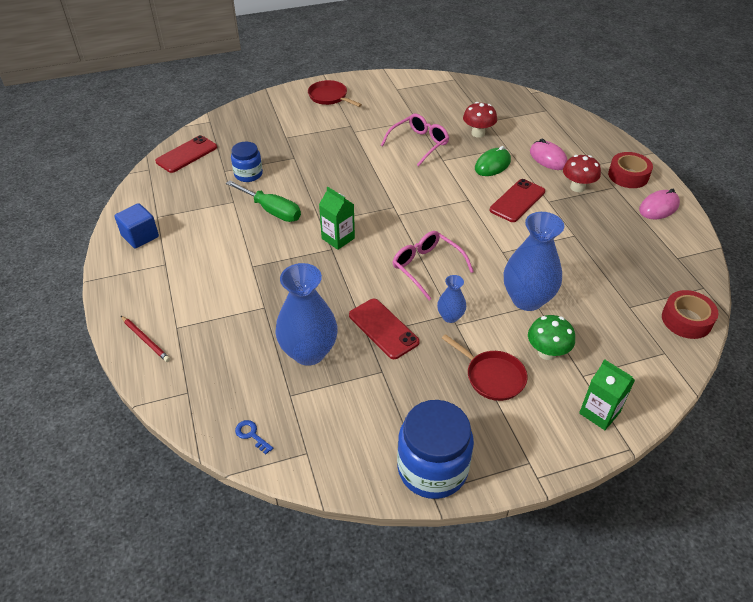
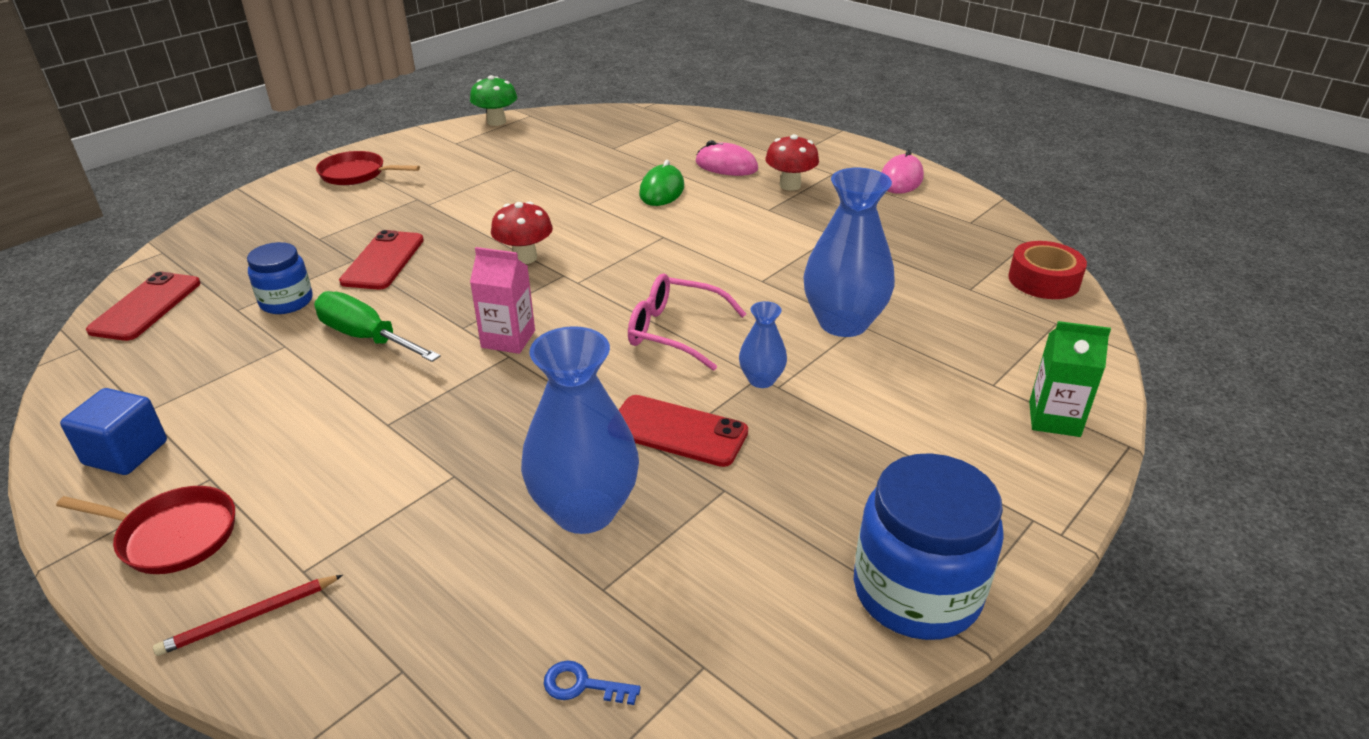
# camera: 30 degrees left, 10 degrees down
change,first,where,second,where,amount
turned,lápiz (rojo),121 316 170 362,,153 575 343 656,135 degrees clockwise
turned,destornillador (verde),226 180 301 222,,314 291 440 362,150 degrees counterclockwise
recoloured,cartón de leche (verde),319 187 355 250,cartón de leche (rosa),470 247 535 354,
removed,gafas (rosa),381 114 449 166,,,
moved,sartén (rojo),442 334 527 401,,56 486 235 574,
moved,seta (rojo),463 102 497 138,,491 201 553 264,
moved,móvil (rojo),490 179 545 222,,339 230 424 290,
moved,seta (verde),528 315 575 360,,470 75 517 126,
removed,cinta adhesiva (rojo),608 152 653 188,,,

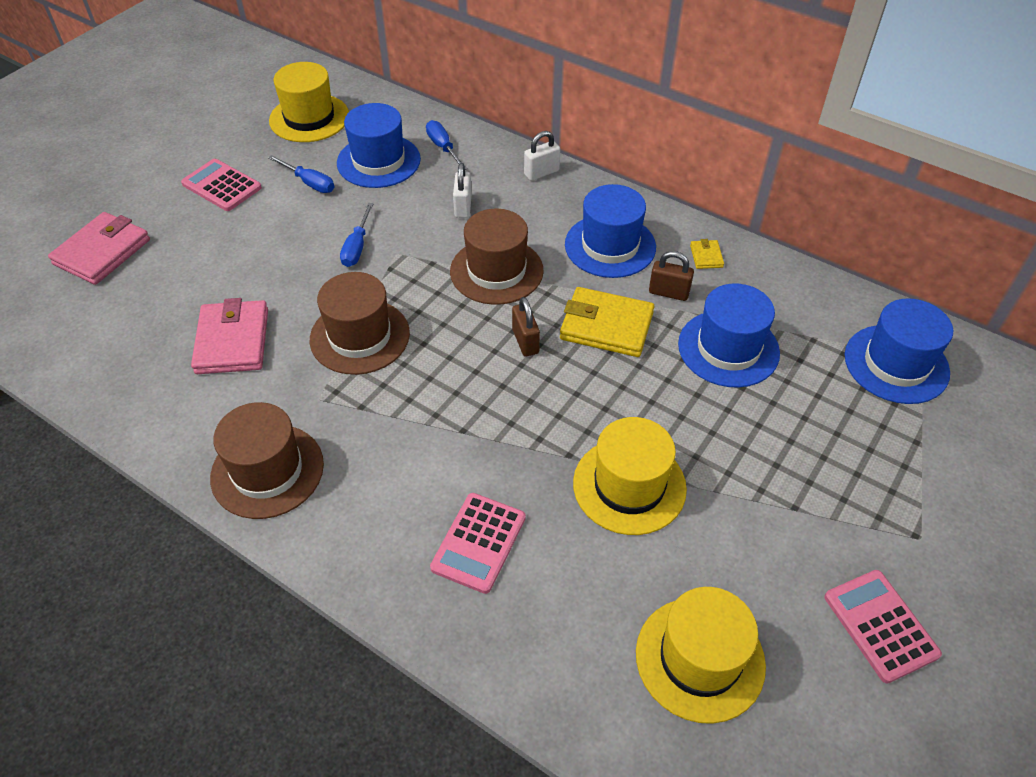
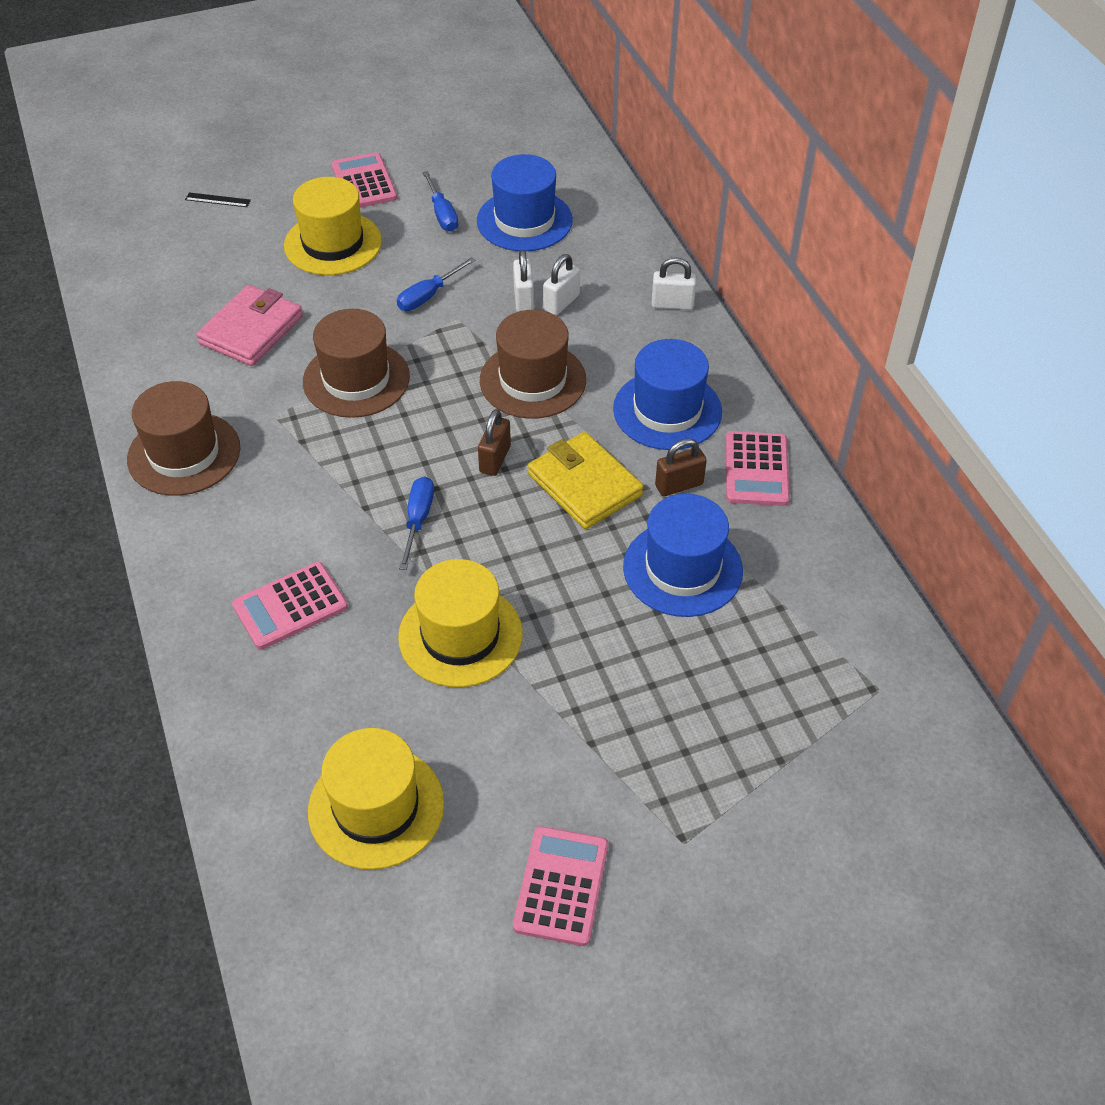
# camera: 35 degrees right, 0 degrees up
change,first,where,second,where,amount
replaced,cartera (rosa),48 212 150 285,regla (negro),185 192 251 207,
moved,sombrero (amarillo),269 62 349 142,,284 177 382 275,
moved,destornillador (azul),426 120 467 170,,399 477 434 570,
turned,candado (marrón),649 251 694 301,,655 438 707 496,75 degrees counterclockwise
replaced,cartera (amarillo),690 239 724 269,calculadora (rosa),726 431 790 506,
removed,sombrero (azul),845 298 953 404,,,
added,,,candado (blanco),513 250 534 312,

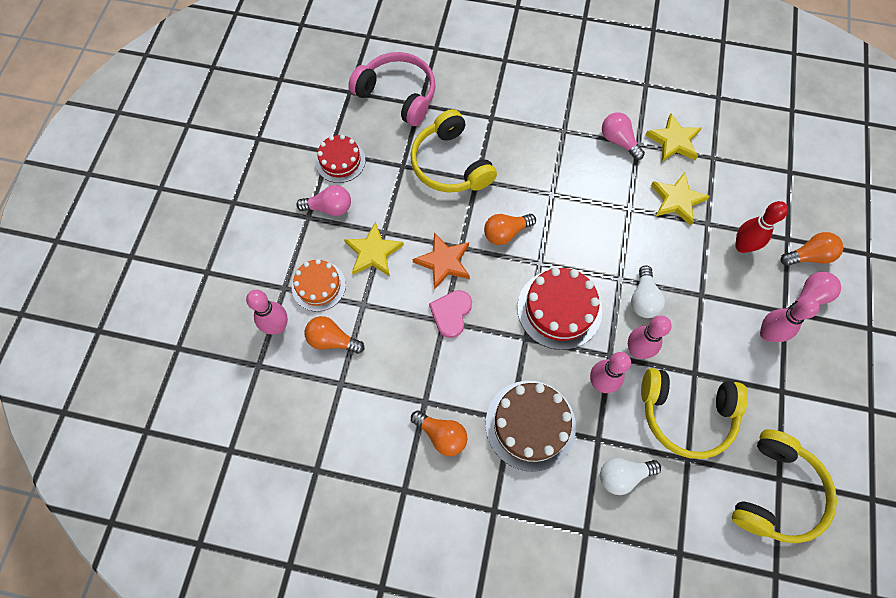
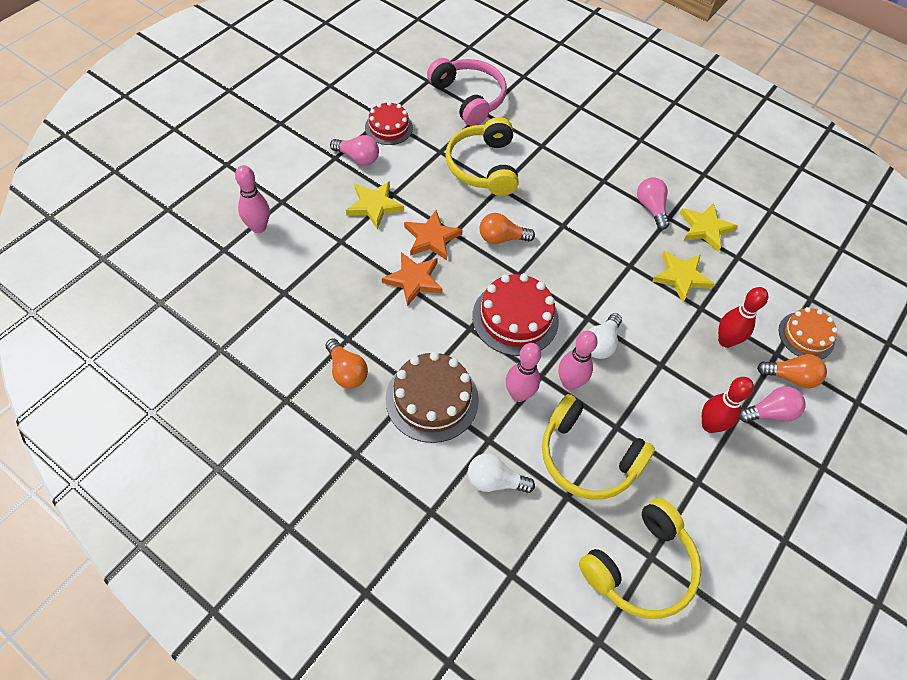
# camera: 20 degrees right, 10 degrees down
change,first,where,second,where,amount
moved,tarta (naranja),292 259 346 312,,779 307 838 359,
removed,bombilla (naranja),304 316 364 354,,,
replaced,corazón (rosa),429 290 472 338,estrella (naranja),382 252 443 307,
recoloured,bolo (rosa),760 298 819 342,bolo (rojo),702 377 754 433,

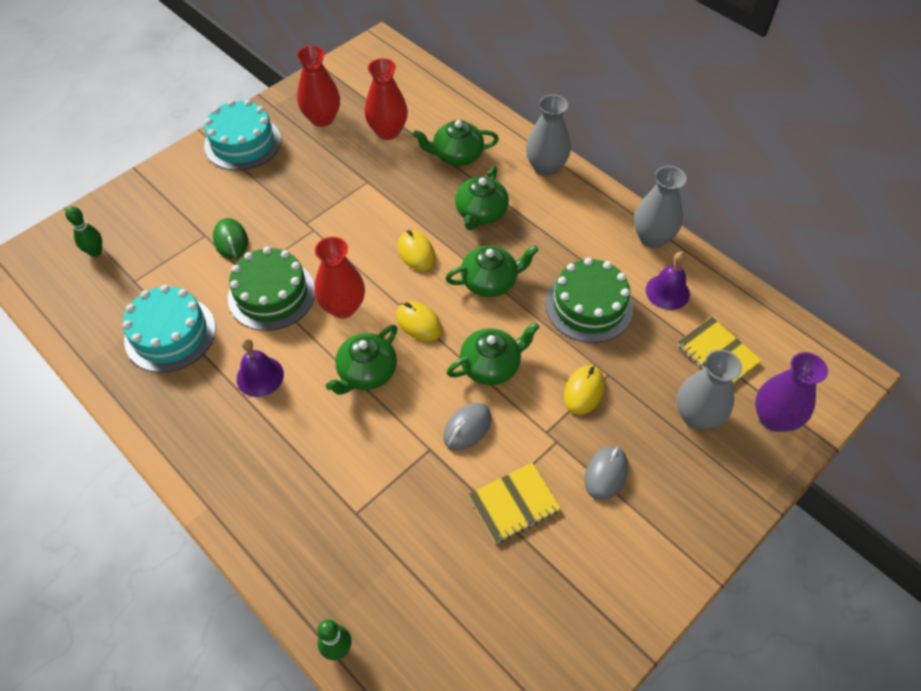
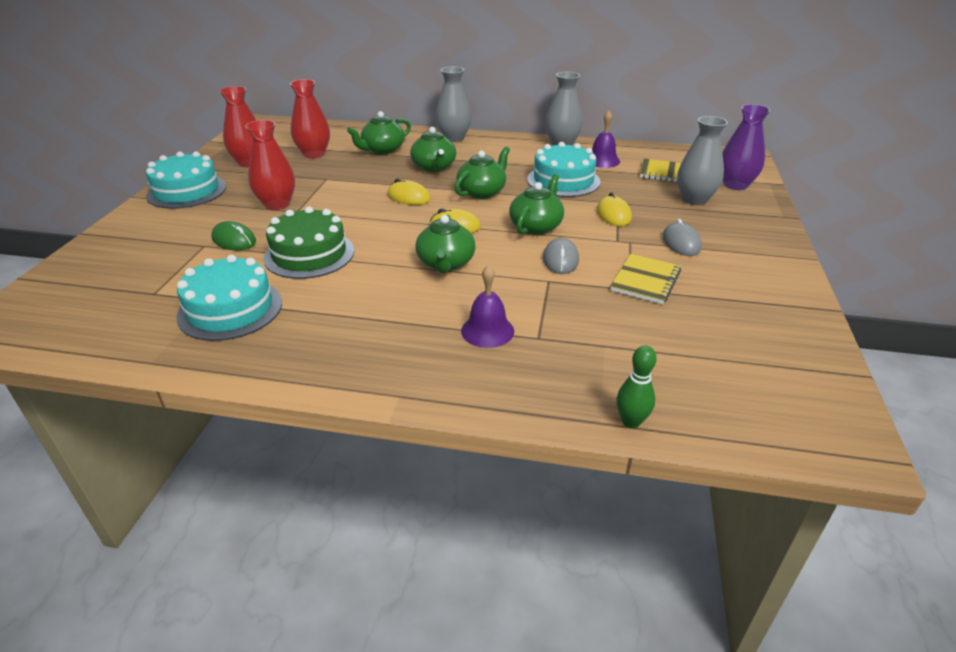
# camera: 35 degrees left, 20 degrees down
change,first,where,second,where,amount
removed,bolo (verde),65 206 102 257,,,
moved,campana (morado),237 339 284 397,,461 265 514 348,
moved,florero (rojo),314 237 365 318,,245 120 295 210,
recoloured,tarta (verde),545 258 633 343,tarta (turquesa),527 142 601 197,

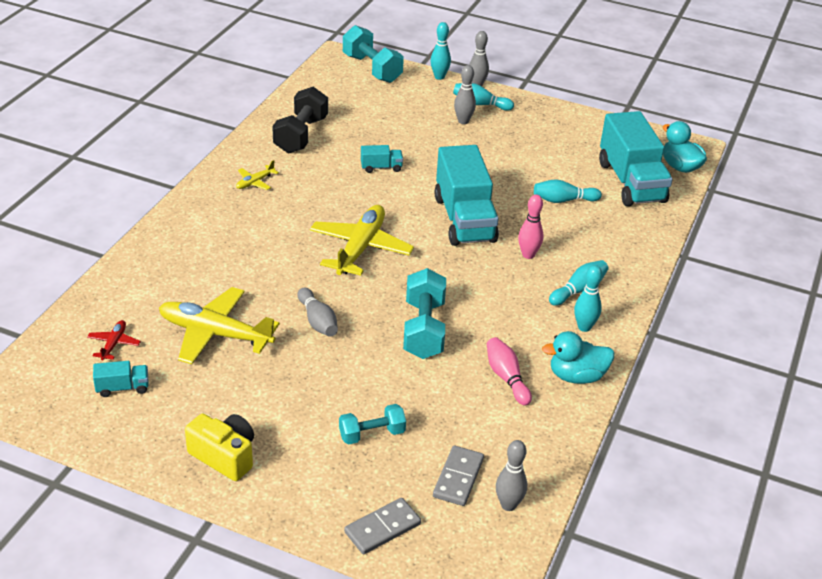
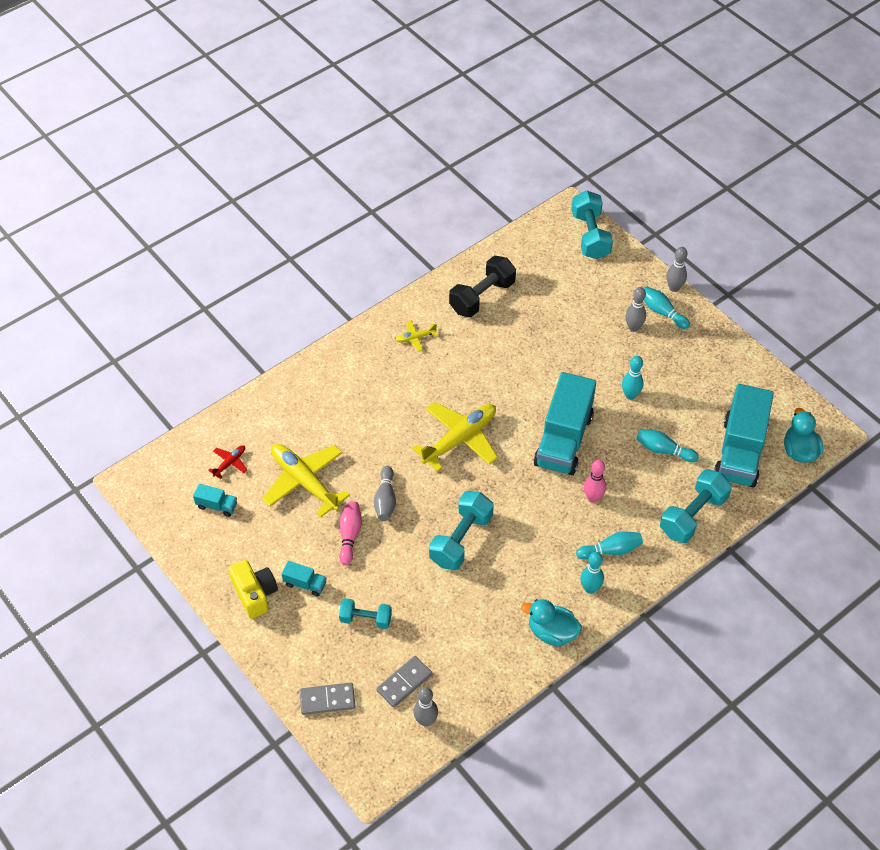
# camera: 30 degrees right, 15 degrees up
change,first,where,second,where,amount
moved,camión (turquesa),361 145 403 173,,282 561 327 596,
moved,bolo (turquesa),430 22 451 80,,622 356 644 400,
moved,bolo (rosa),487 337 532 405,,339 501 362 565,
added,,,mancuerna (turquesa),660 469 732 543,

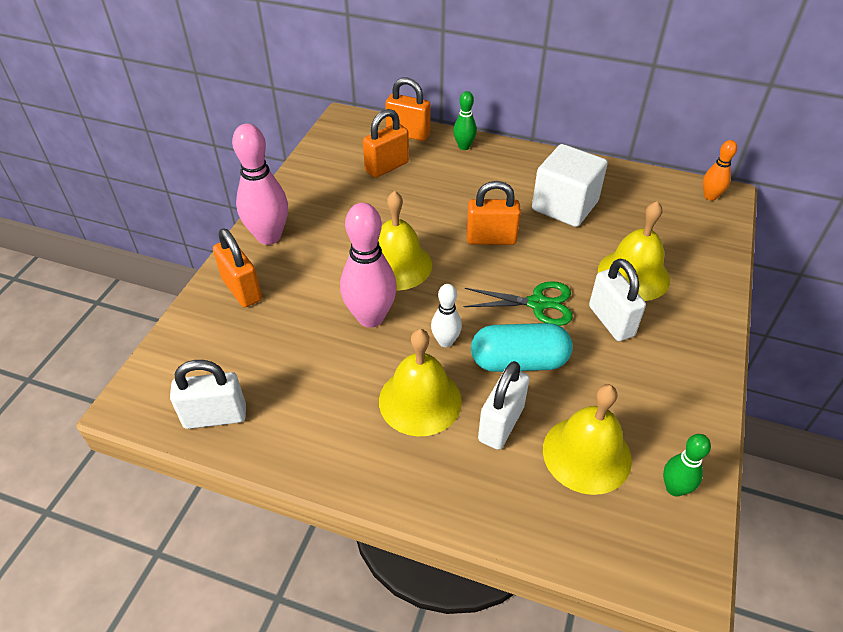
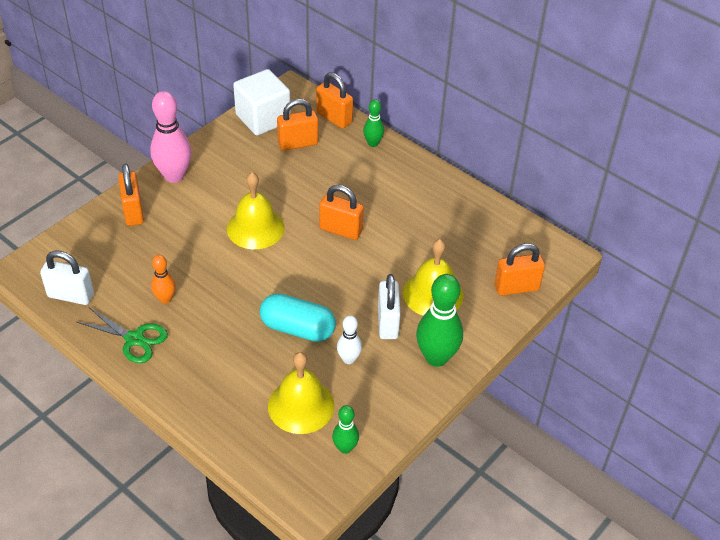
# camera: 20 degrees right, 0 degrees up
change,first,where,second,where,amount
removed,bolo (rosa),340 203 397 328,,,
removed,campana (amarillo),379 329 462 436,,,
moved,bolo (blanco),431 284 462 347,,337 315 362 364,
moved,tijeras (verde),464 281 573 326,,77 308 168 363,
removed,candado (blanco),478 361 530 450,,,
moved,cubo (blanco),532 144 608 227,,233 69 291 136,
moved,bolo (naranja),703 140 737 201,,151 255 176 304,
added,,,bolo (verde),416 274 463 367,
added,,,candado (naranja),495 243 545 296,

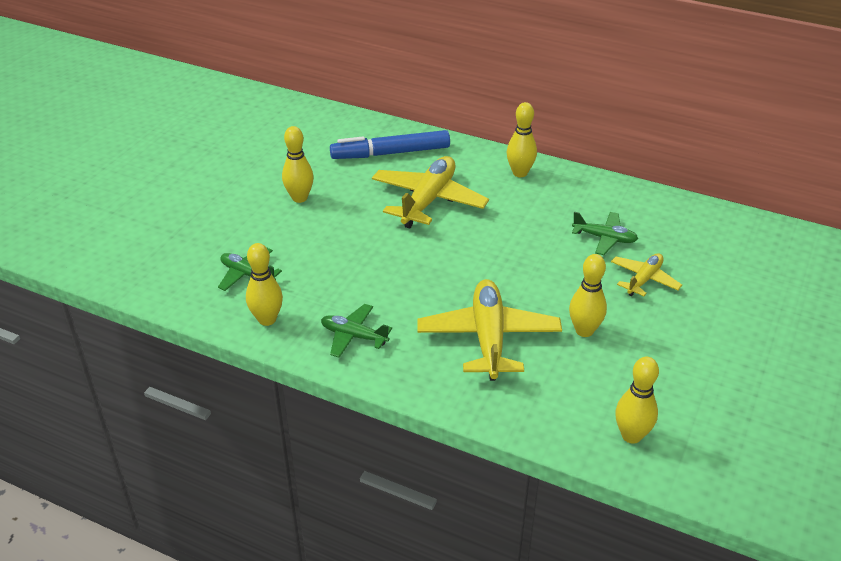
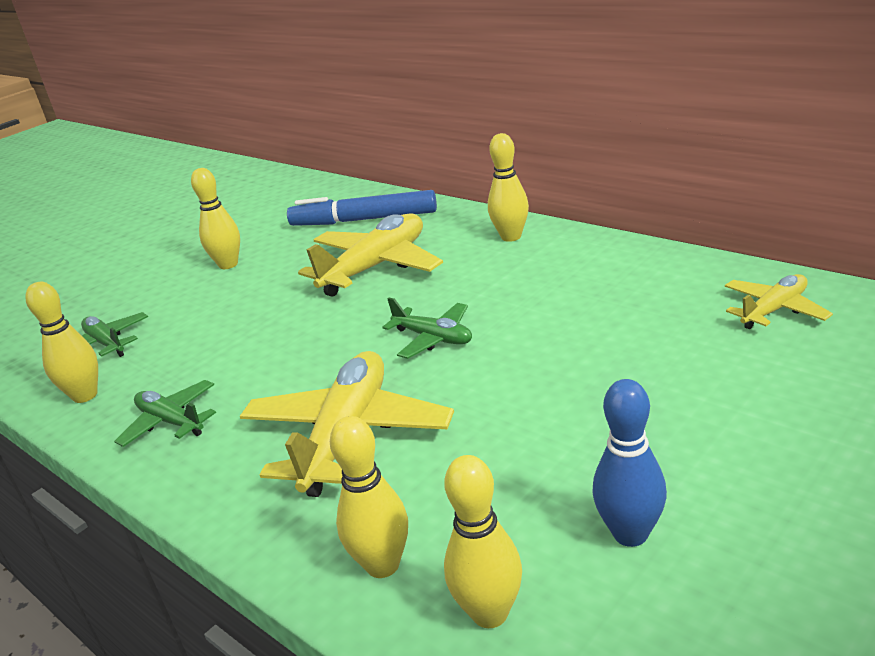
# camera: 20 degrees right, 10 degrees down
change,first,where,second,where,amount
moved,bolo (amarillo),569 254 607 337,,330 416 408 578,
moved,avión (verde),572 212 638 255,,383 298 472 359,
moved,avión (amarillo),611 253 682 296,,725 274 833 329,
added,,,bolo (azul),592 379 667 547,

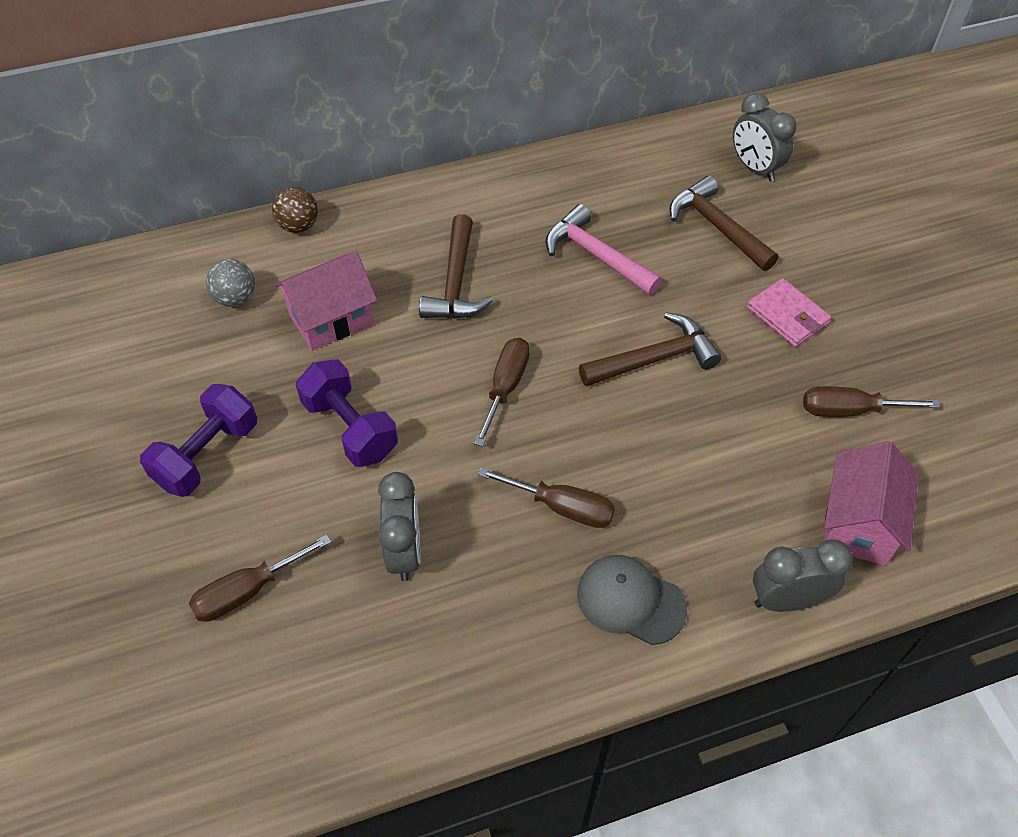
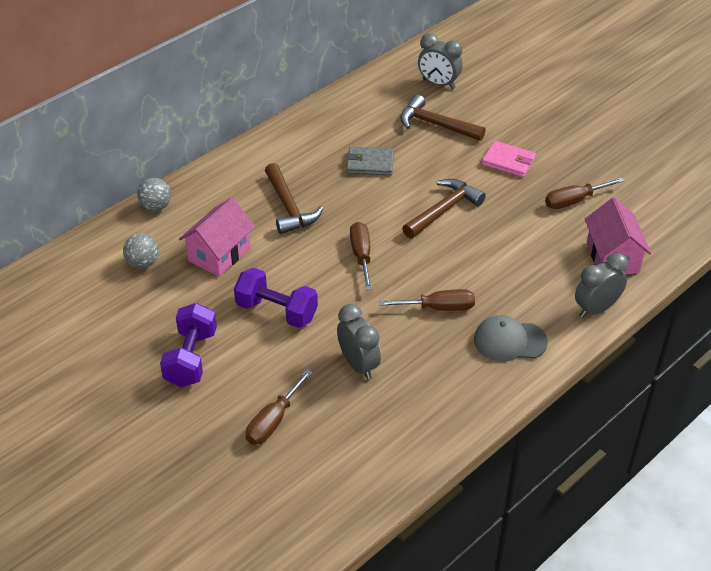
# camera: 25 degrees left, 10 degrees down
change,first,where,second,where,amount
recoloured,pelota (marrón),272 187 318 233,pelota (gris),137 178 171 211,
replaced,martillo (rosa),546 204 662 295,cartera (gris),346 147 394 176,

